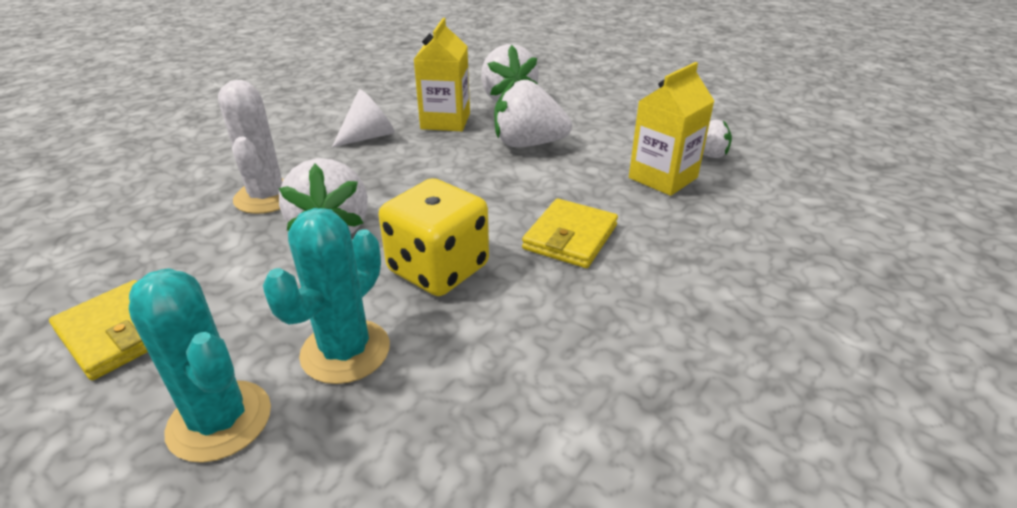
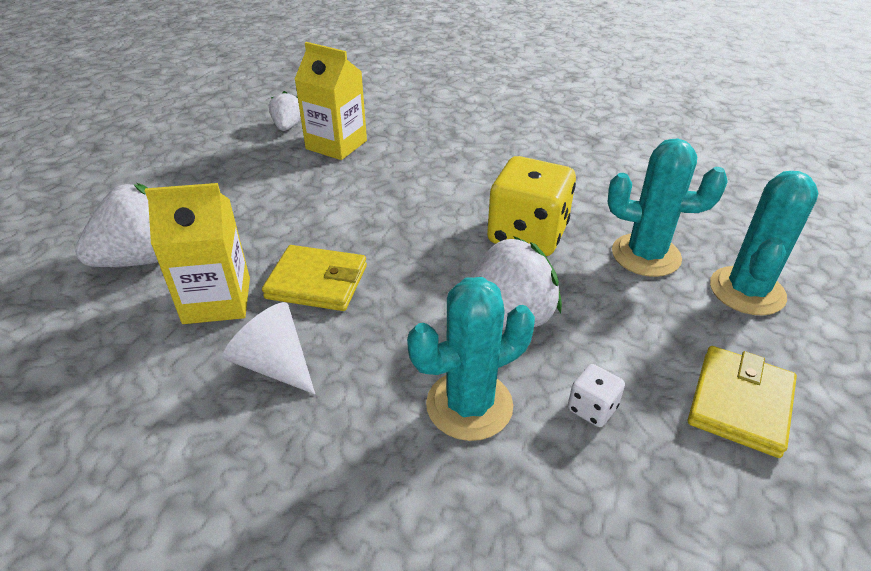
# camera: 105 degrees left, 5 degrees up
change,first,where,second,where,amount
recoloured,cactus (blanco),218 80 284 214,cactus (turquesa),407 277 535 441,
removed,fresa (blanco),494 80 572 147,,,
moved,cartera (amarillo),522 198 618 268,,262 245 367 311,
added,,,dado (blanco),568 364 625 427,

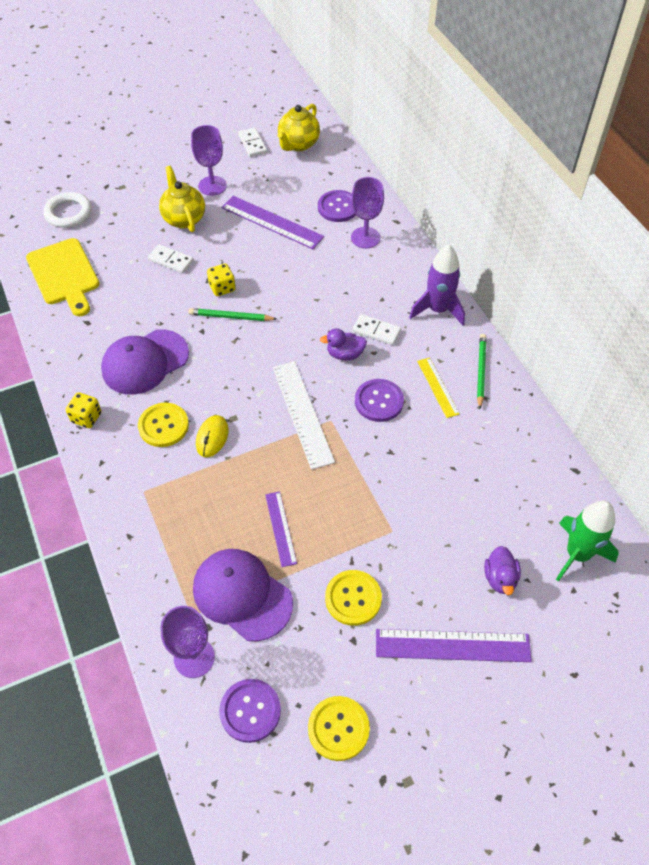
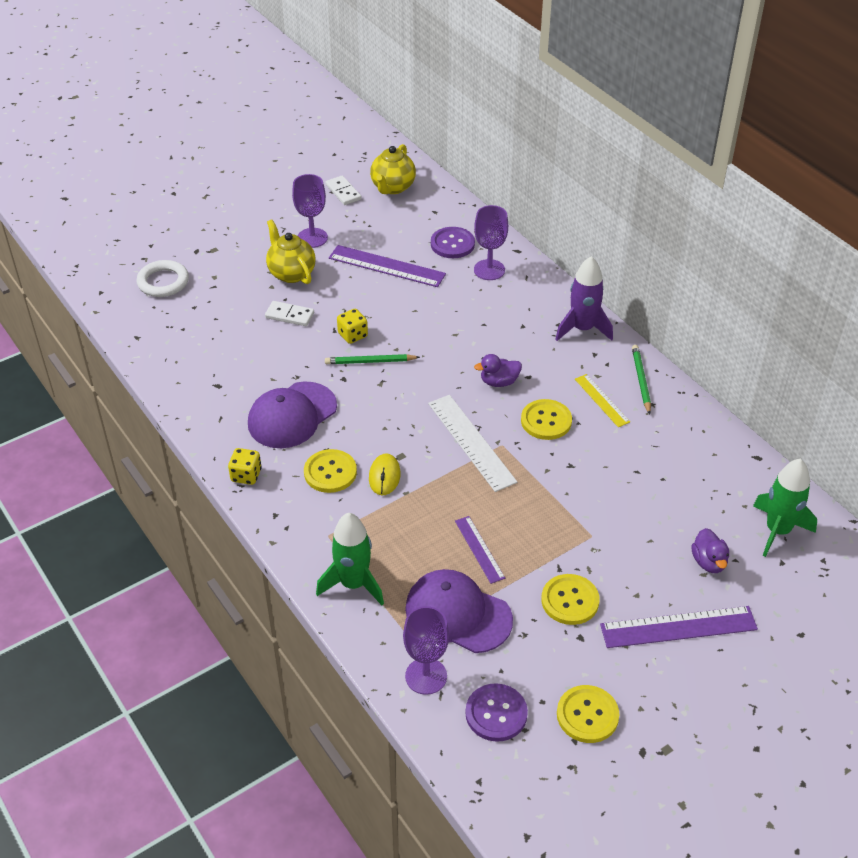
# camera: 10 degrees left, 10 degrees down
change,first,where,second,where,amount
removed,tabla de cortar (amarillo),26 238 99 316,,,
removed,ficha de dominó (blanco),352 314 401 345,,,
recoloured,botón (morado),355 379 404 422,botón (amarillo),521 399 572 440,
added,,,cohete (verde),316 513 384 605,

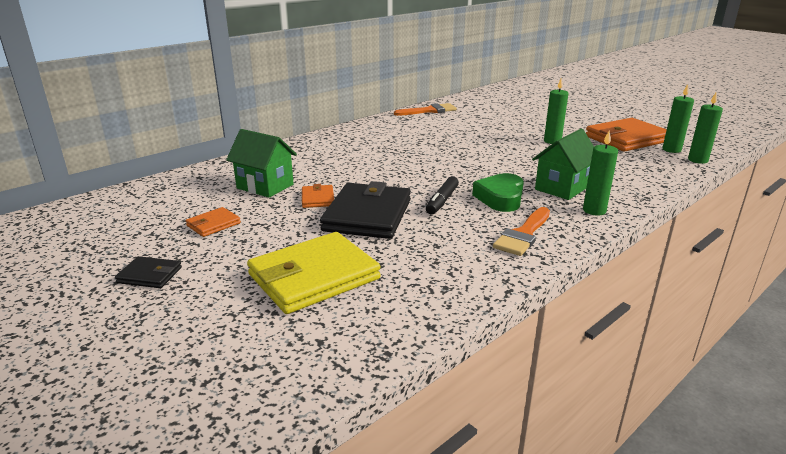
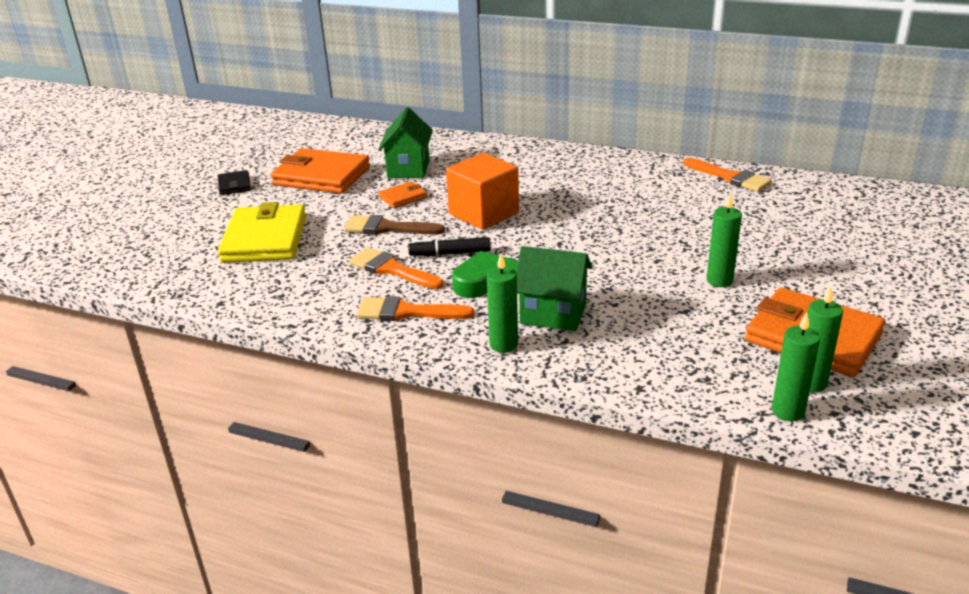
# camera: 65 degrees right, 5 degrees up
change,first,where,second,where,amount
resized,cartera (naranja),186 207 241 237,,270 148 370 194,x2.13
turned,cartera (amarillo),247 232 381 314,,218 202 306 263,60 degrees clockwise
replaced,cartera (negro),320 181 411 239,pincel (marrón),344 215 445 235,
added,,,pincel (naranja),349 247 444 289,
added,,,cubo (naranja),446 153 519 230,

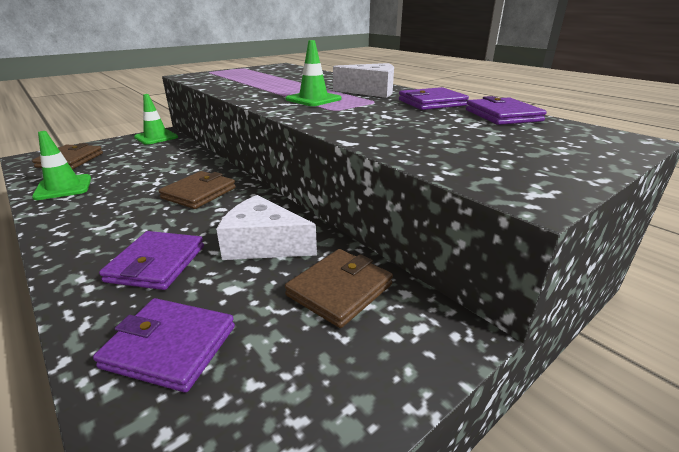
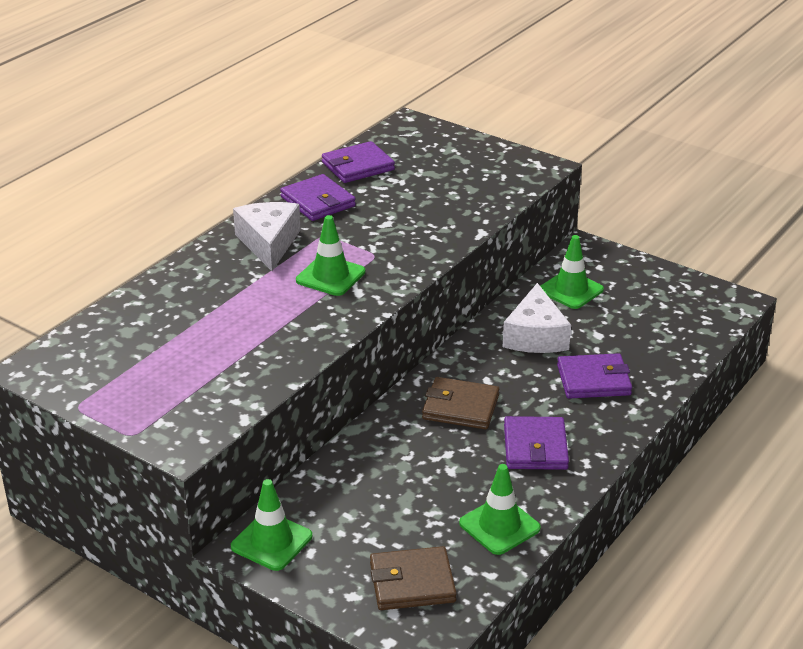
# camera: 105 degrees left, 5 degrees up
change,first,where,second,where,amount
moved,cartera (morado),93 298 235 392,,504 416 569 470,
replaced,cartera (marrón),285 249 393 328,cono de tráfico (verde),540 235 604 309,

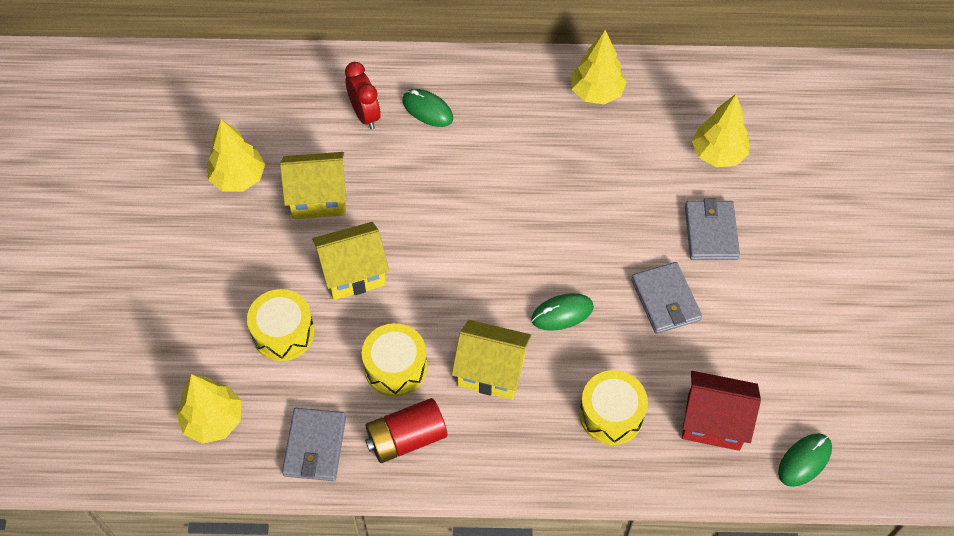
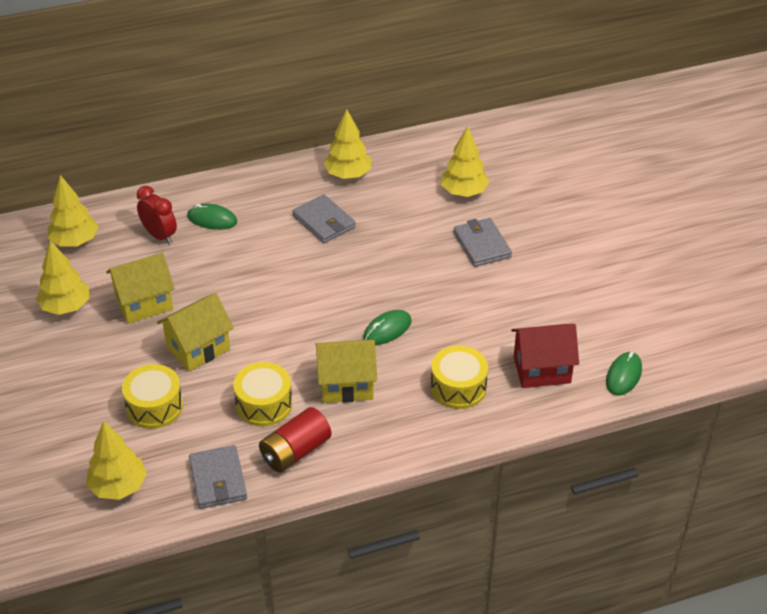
# camera: 20 degrees left, 15 degrees down
change,first,where,second,where,amount
moved,cartera (gris),631 262 702 334,,293 194 356 243,
added,,,árbol (amarillo),48 175 98 246,

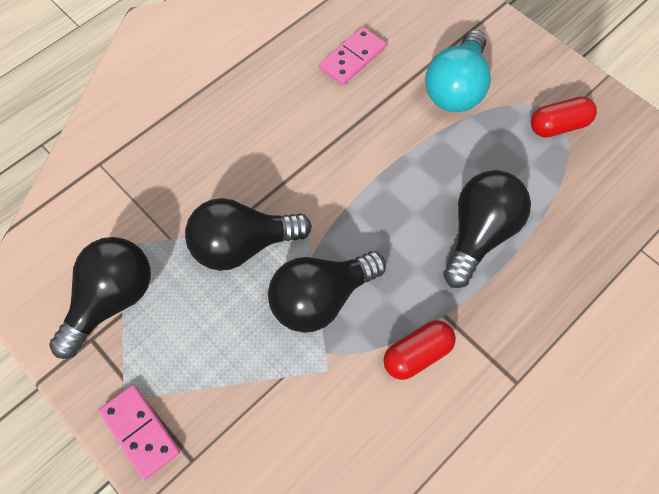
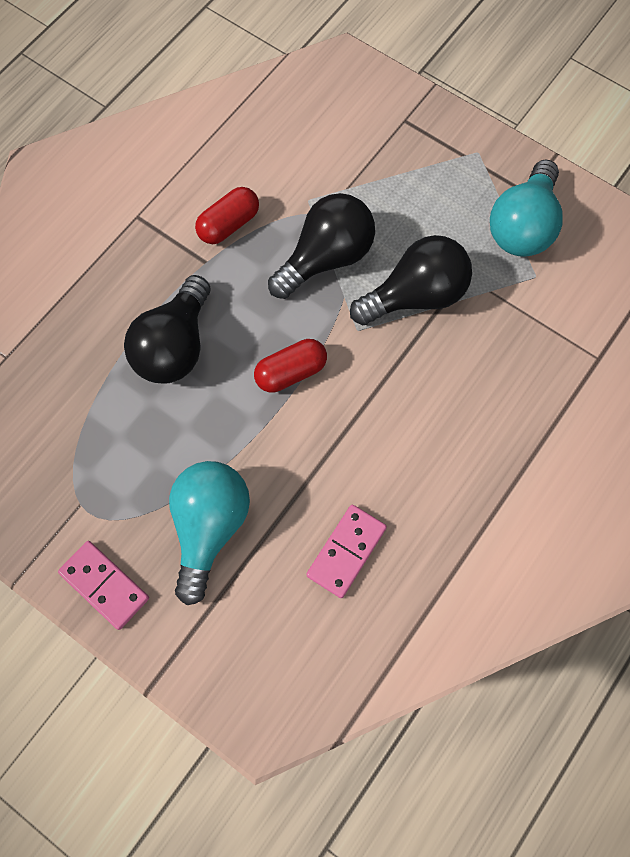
# camera: 170 degrees right, 5 degrees up
change,first,where,second,where,amount
recoloured,bombilla (negro),49 237 151 359,bombilla (turquesa),490 160 563 257,
moved,ficha de dominó (rosa),98 385 180 480,,58 541 149 630,
moved,cápsula (rojo),531 96 597 138,,254 339 327 393,

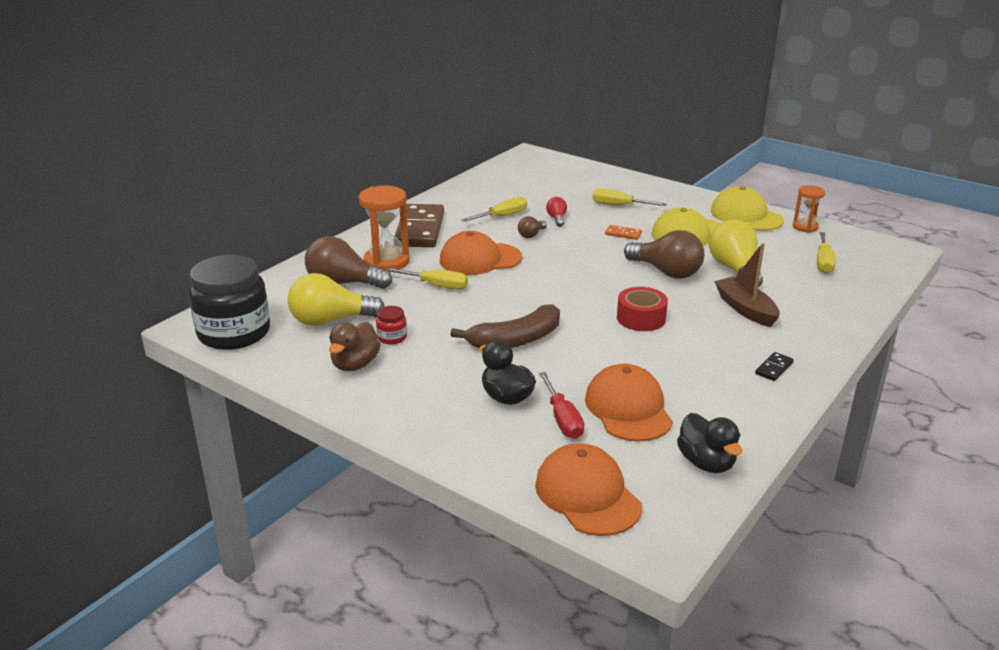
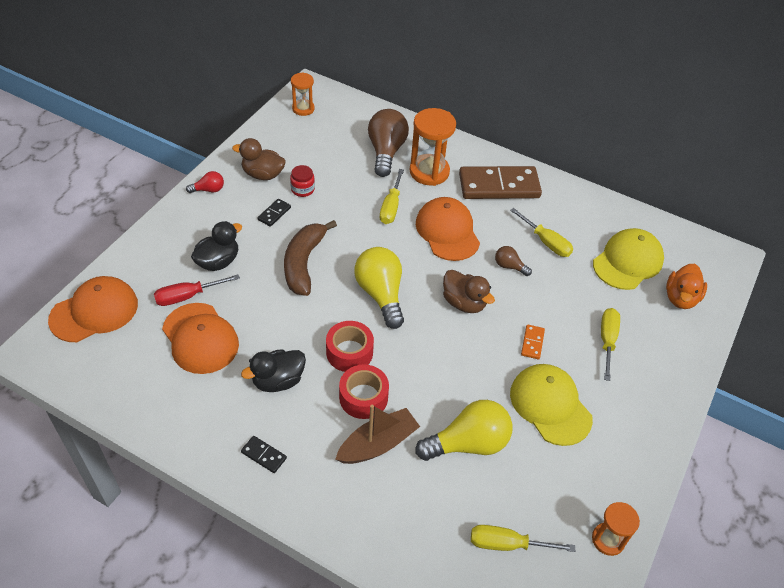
# camera: 80 degrees right, 20 degrees up
change,first,where,second,where,amount
replaced,tarro (negro),189 255 270 350,reloj de arena (naranja),291 72 315 116,
moved,bombilla (amarillo),288 273 385 326,,354 247 404 329,
turned,plátano (marrón),450 304 560 348,,284 220 337 296,45 degrees clockwise
moved,bombilla (rojo),546 197 567 227,,186 171 224 193,
turned,gorra (naranja),585 364 673 442,,162 303 239 374,75 degrees clockwise
removed,bombilla (marrón),624 230 704 279,,,
moved,pato (negro),677 413 742 473,,241 349 306 392,
moved,gorra (amarillo),711 186 784 231,,593 228 664 290,
added,,,ficha de dominó (negro),258 199 291 227,
added,,,cinta adhesiva (rojo),339 364 389 419,
added,,,pato (marrón),443 270 495 313,
added,,,pato (naranja),666 264 707 309,

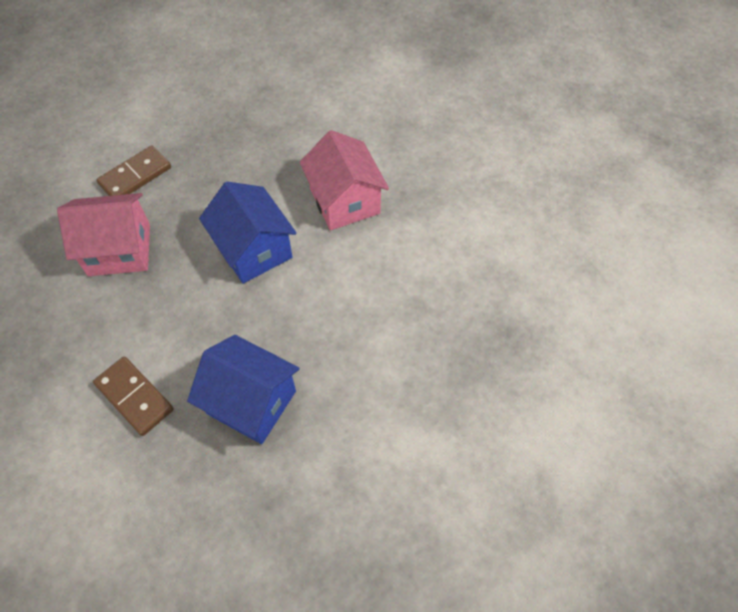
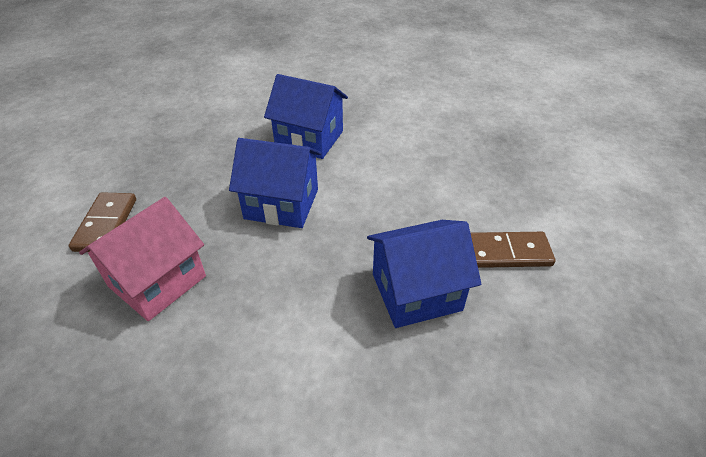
# camera: 45 degrees left, 15 degrees down
change,first,where,second,where,amount
moved,ficha de dominó (marrón),93 357 174 436,,471 232 555 268,
recoloured,casa (rosa),299 130 389 230,casa (azul),264 74 348 159,

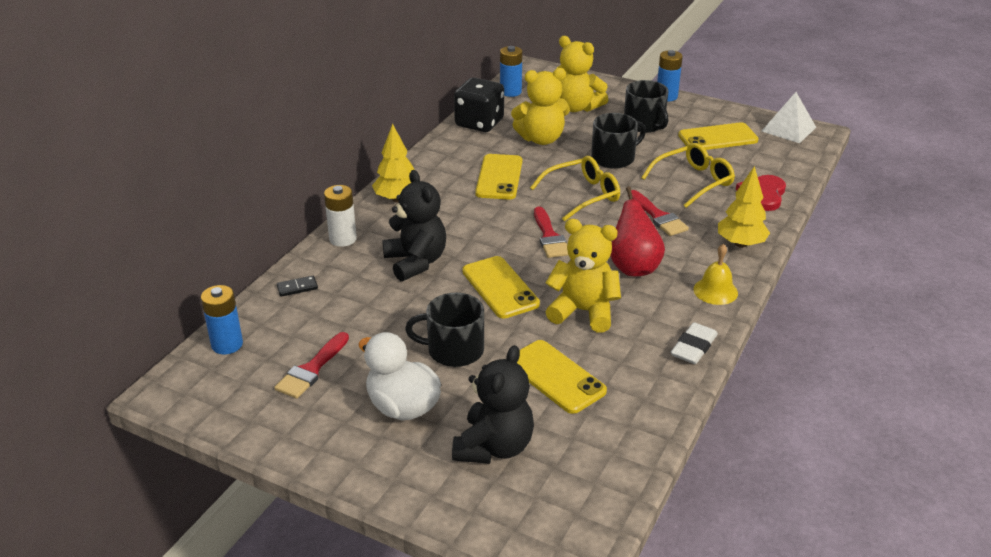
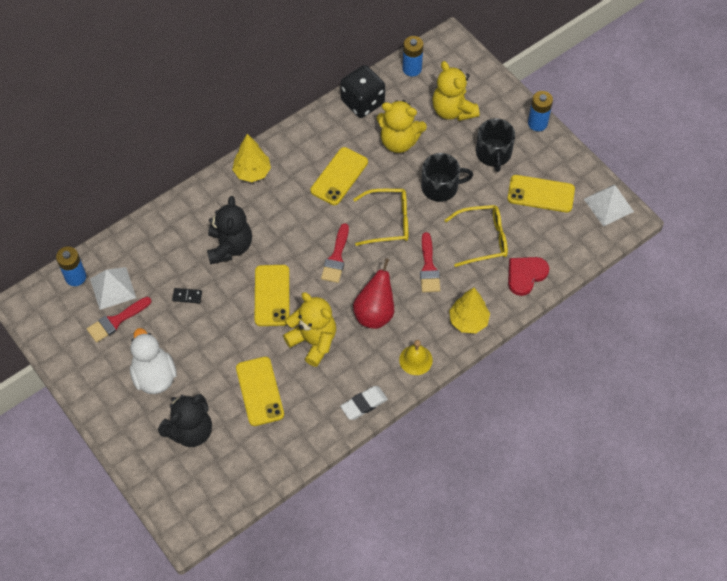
# camera: 25 degrees right, 25 degrees up
change,first,where,second,where,amount
moved,ficha de dominó (negro),277 276 318 297,,172 288 202 303,
removed,pila (blanco),324 185 357 247,,,
removed,taza (negro),405 293 484 367,,,
added,,,pirámide (blanco),90 267 136 310,

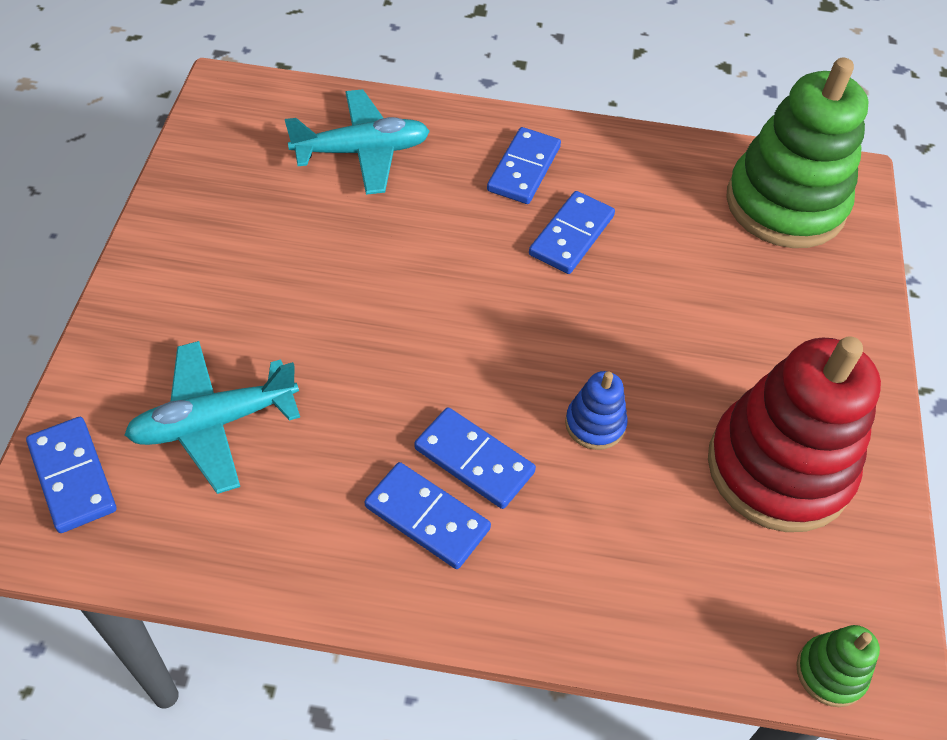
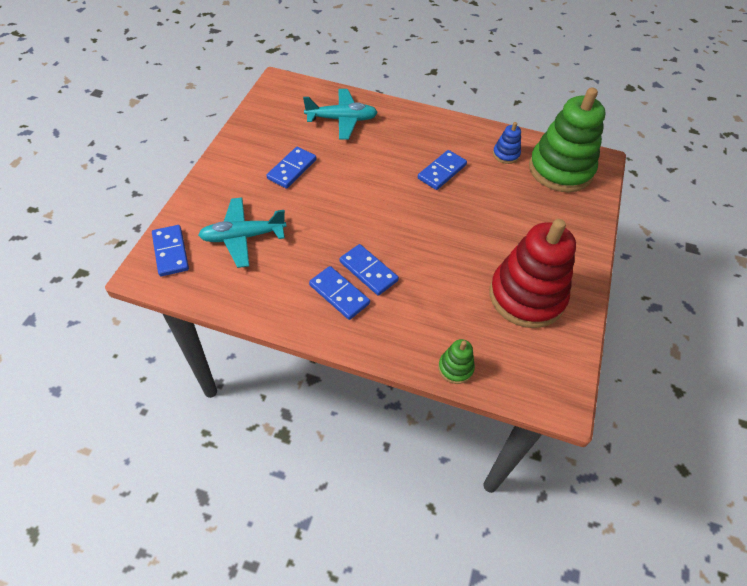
# camera: 10 degrees right, 0 degrees up
change,first,where,second,where,amount
moved,ficha de dominó (azul),487 127 561 204,,266 147 317 189,
moved,juguete apilable (azul),565 371 628 450,,493 122 521 164,
moved,juguete apilable (verde),796 625 880 707,,438 339 475 384,

